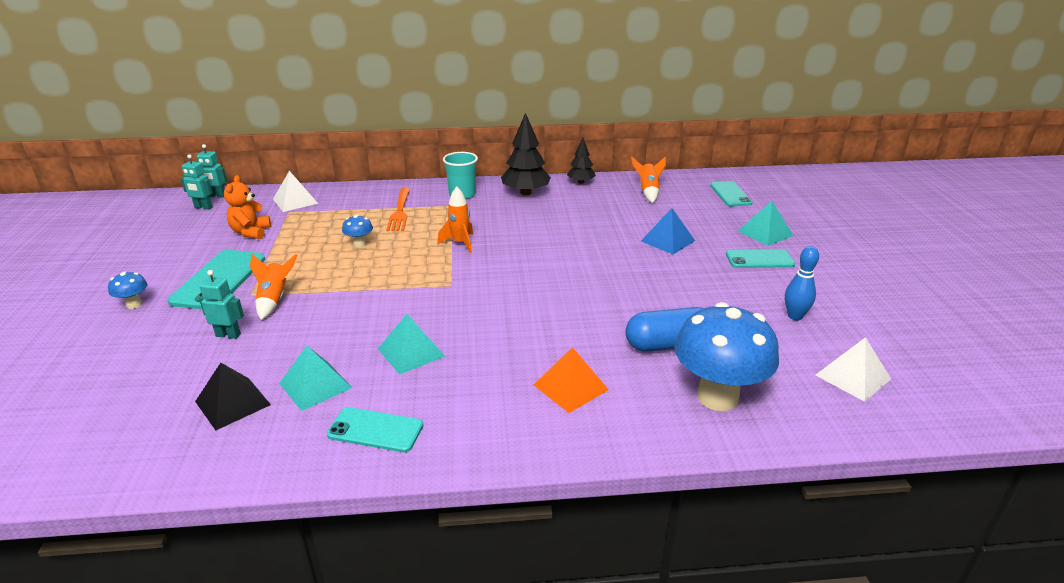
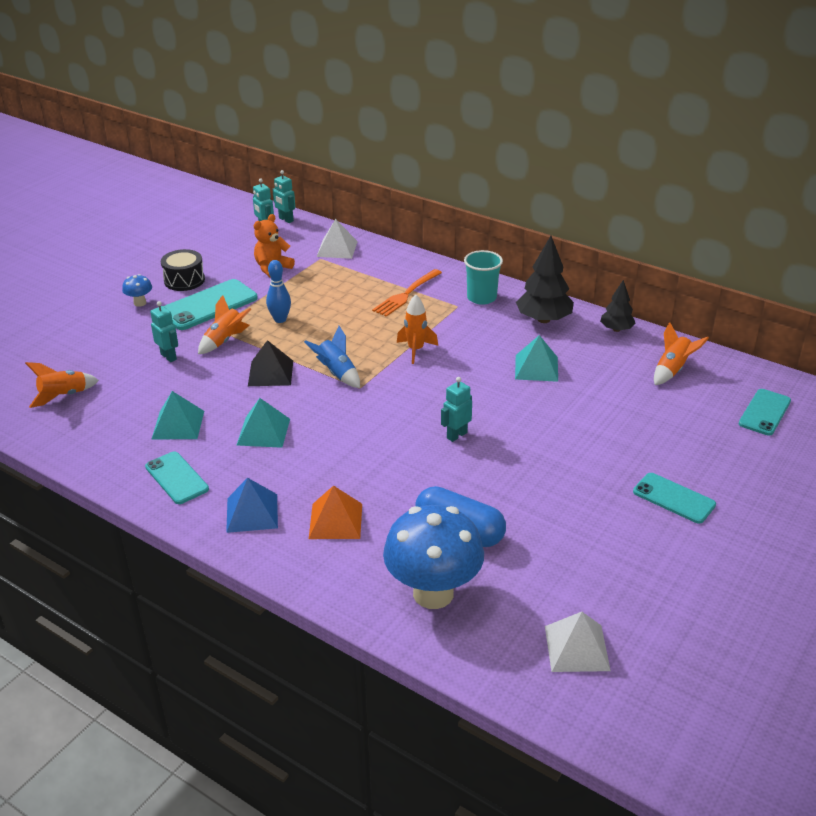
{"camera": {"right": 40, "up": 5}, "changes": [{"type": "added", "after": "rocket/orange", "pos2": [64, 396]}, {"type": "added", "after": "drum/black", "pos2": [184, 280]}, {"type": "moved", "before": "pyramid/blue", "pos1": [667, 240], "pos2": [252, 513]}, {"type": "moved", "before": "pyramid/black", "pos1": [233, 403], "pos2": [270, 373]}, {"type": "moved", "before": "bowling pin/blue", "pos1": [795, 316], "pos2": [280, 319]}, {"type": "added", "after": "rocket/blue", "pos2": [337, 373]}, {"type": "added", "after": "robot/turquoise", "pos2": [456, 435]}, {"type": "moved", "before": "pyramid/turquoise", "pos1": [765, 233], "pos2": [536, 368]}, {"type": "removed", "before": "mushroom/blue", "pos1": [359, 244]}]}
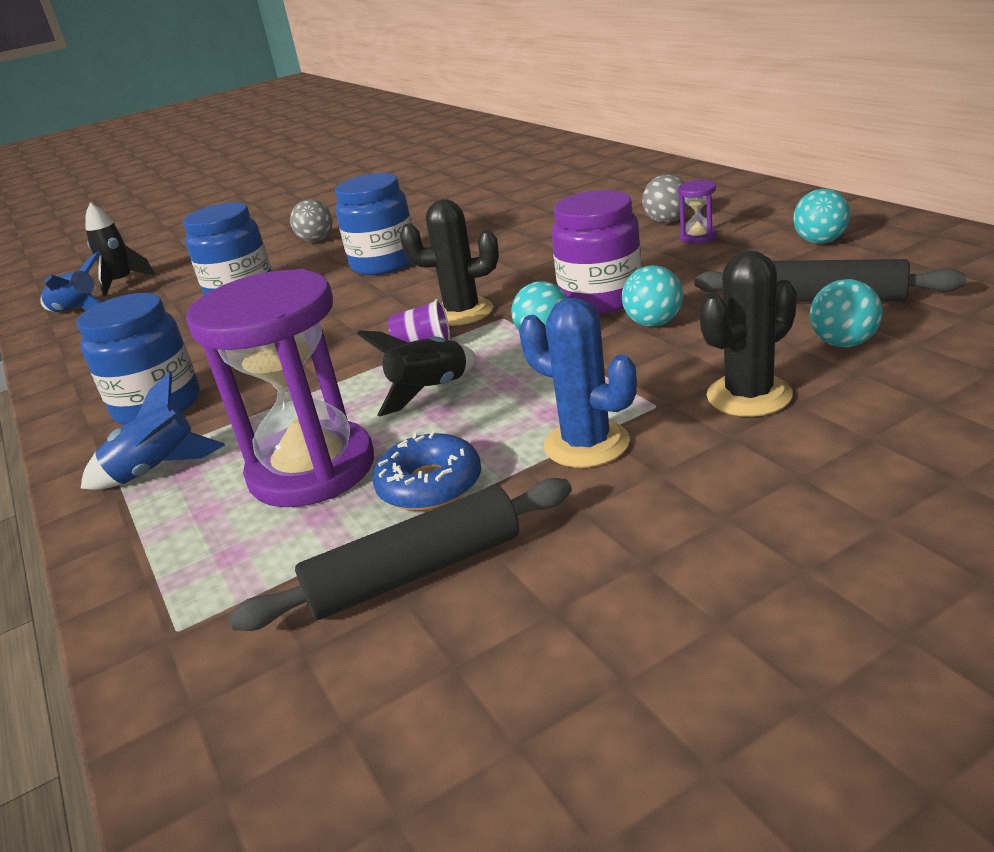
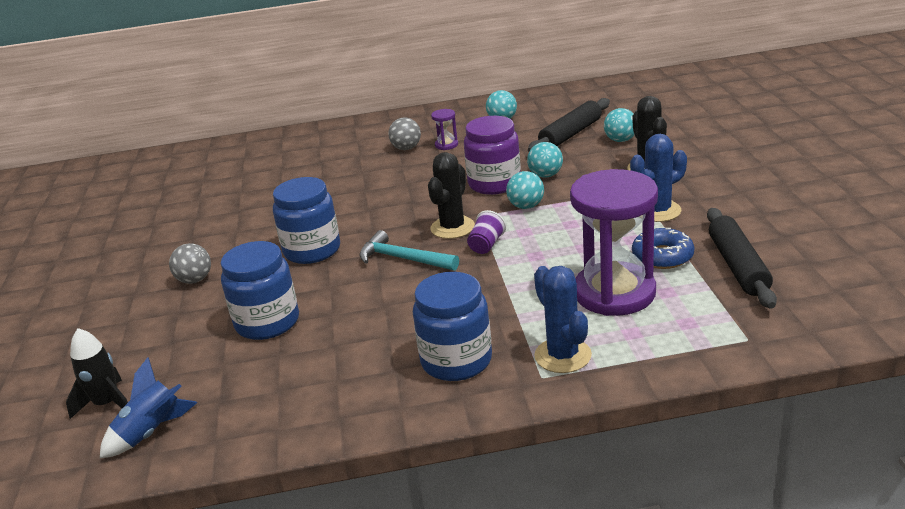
{"camera": {"right": -70, "up": 0}, "changes": [{"type": "added", "after": "hammer/turquoise", "pos2": [403, 259]}, {"type": "replaced", "before": "rocket/blue", "after": "cactus/blue", "pos1": [157, 470], "pos2": [563, 355]}, {"type": "removed", "before": "rocket/black", "pos1": [430, 391]}]}
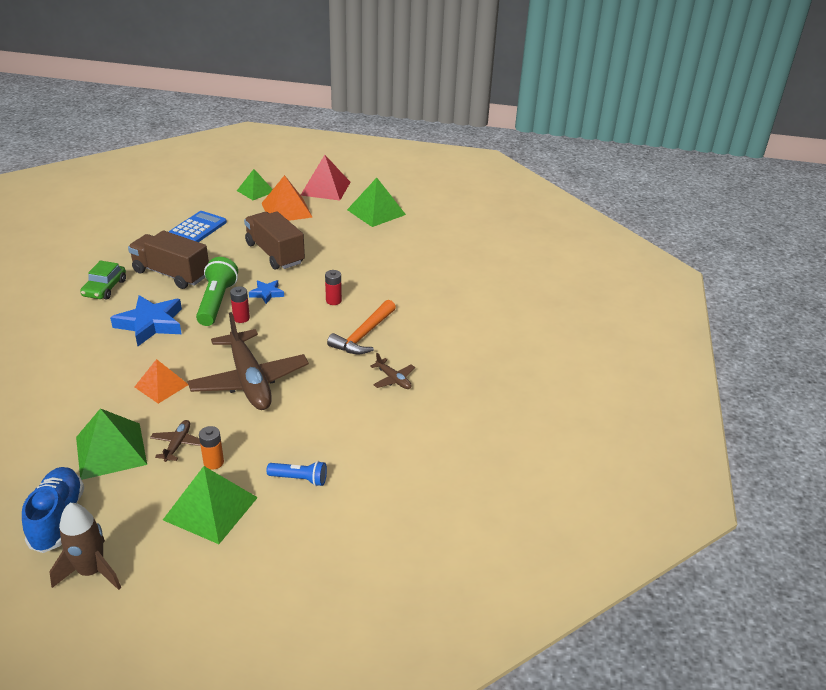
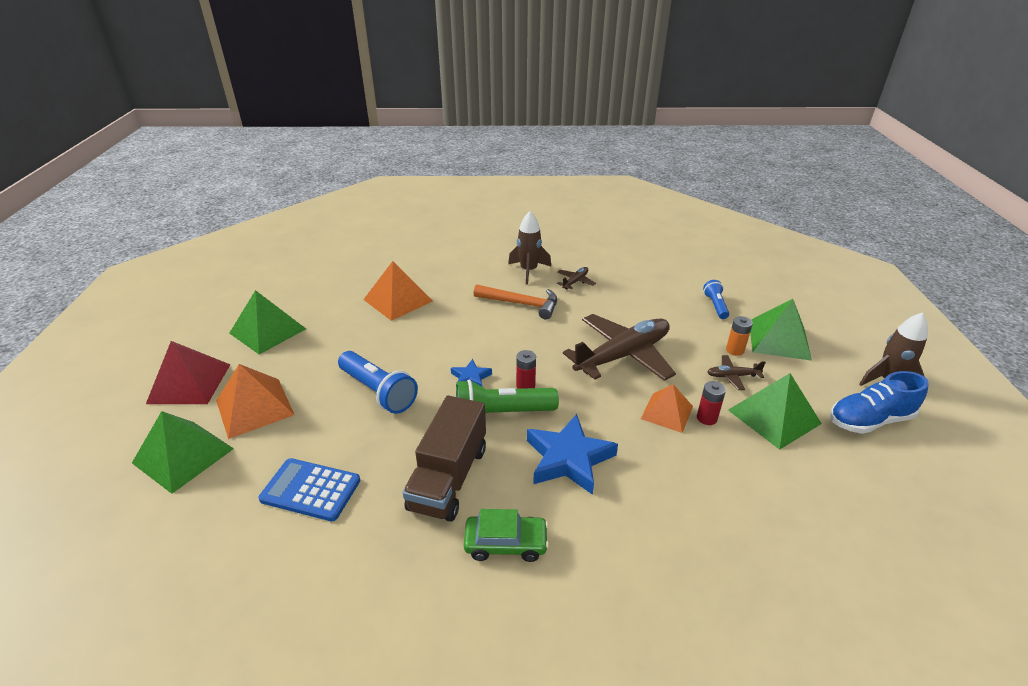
{"camera": {"right": -100, "up": 0}, "changes": [{"type": "resized", "before": "pyramid/green", "pos1": [255, 191], "pos2": [183, 455], "scale": 1.51}, {"type": "replaced", "before": "truck/brown", "after": "flashlight/blue", "pos1": [275, 253], "pos2": [378, 392]}, {"type": "added", "after": "pyramid/orange", "pos2": [398, 300]}, {"type": "added", "after": "rocket/brown", "pos2": [528, 271]}, {"type": "moved", "before": "battery/red", "pos1": [333, 301], "pos2": [706, 418]}]}
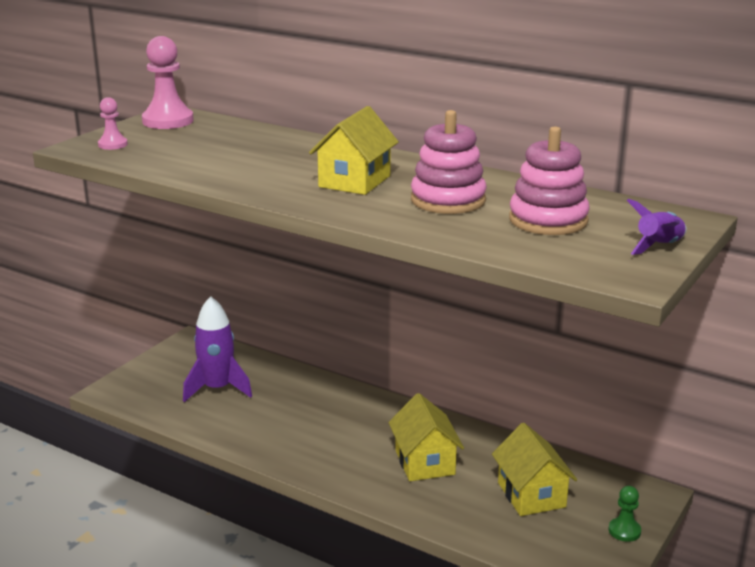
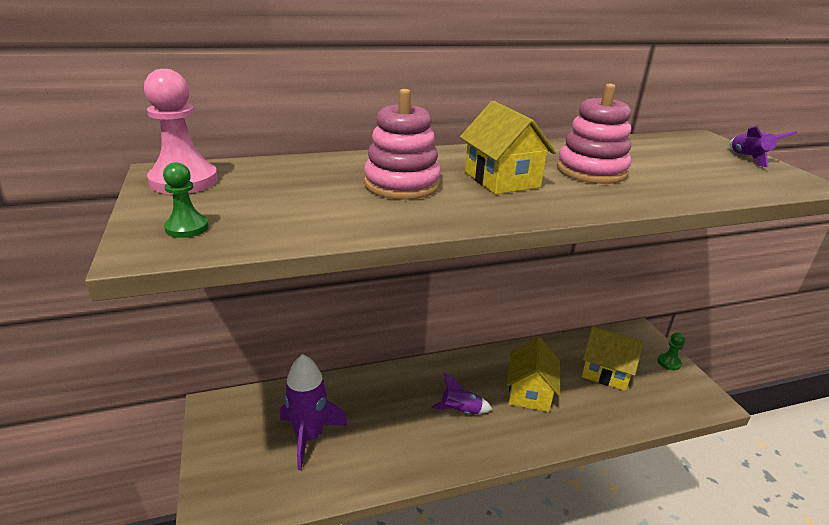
{"camera": {"right": -50, "up": 5}, "changes": [{"type": "recoloured", "before": "pawn/pink", "after": "pawn/green", "pos1": [113, 145], "pos2": [187, 228]}, {"type": "moved", "before": "stacking toy/pink", "pos1": [548, 220], "pos2": [402, 184]}, {"type": "added", "after": "rocket/purple", "pos2": [461, 411]}, {"type": "turned", "before": "house/yellow", "pos1": [424, 462], "pos2": [529, 392], "turn": 75}]}
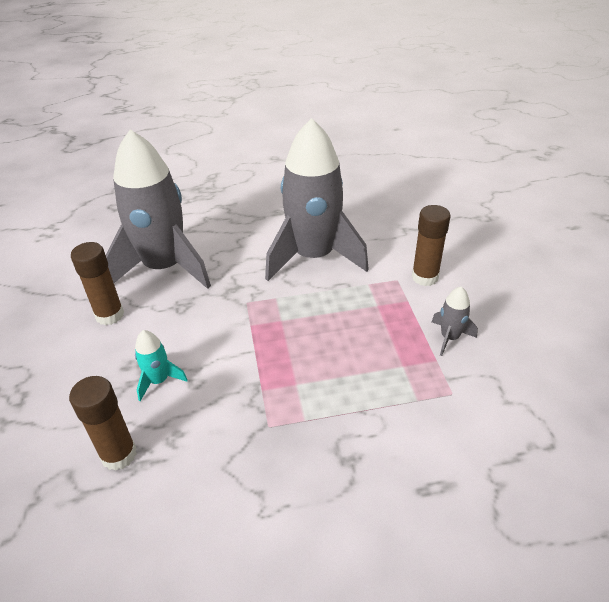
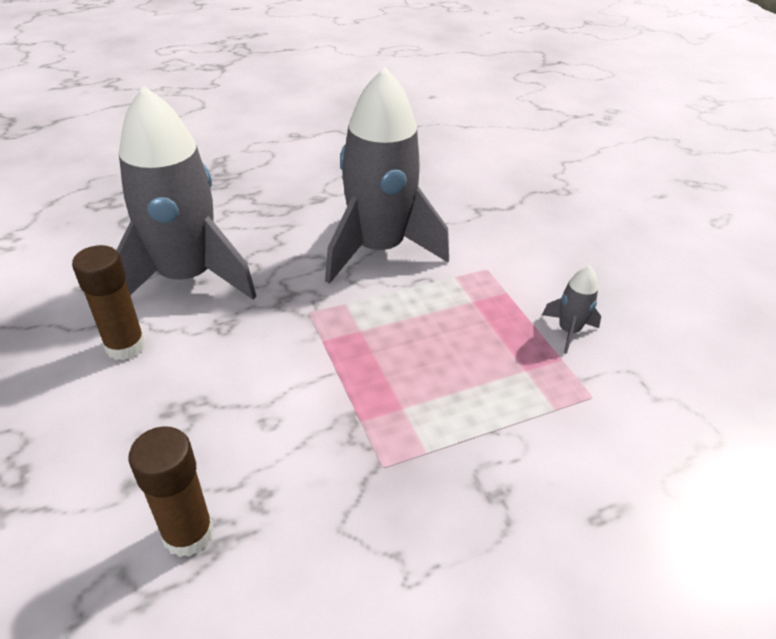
{"camera": {"right": -15, "up": 0}, "changes": [{"type": "removed", "before": "rocket/turquoise", "pos1": [159, 380]}, {"type": "removed", "before": "glue stick/brown", "pos1": [425, 277]}]}
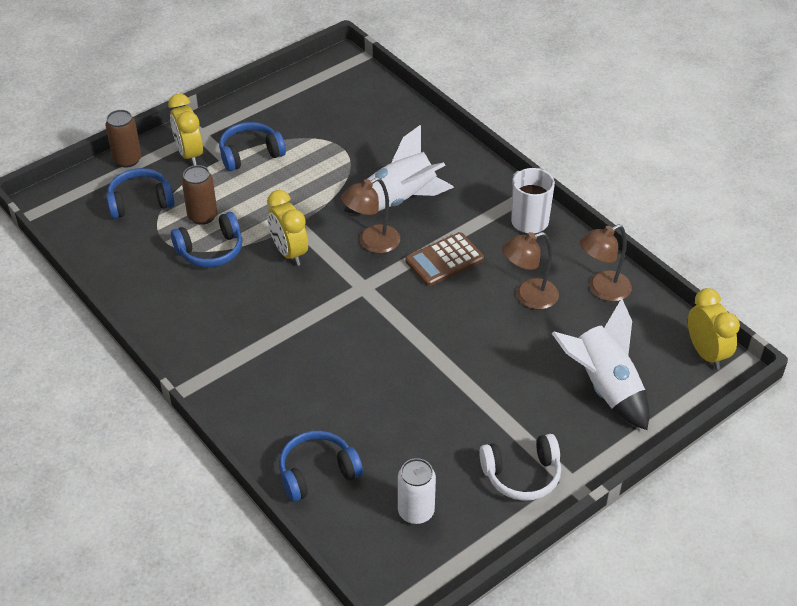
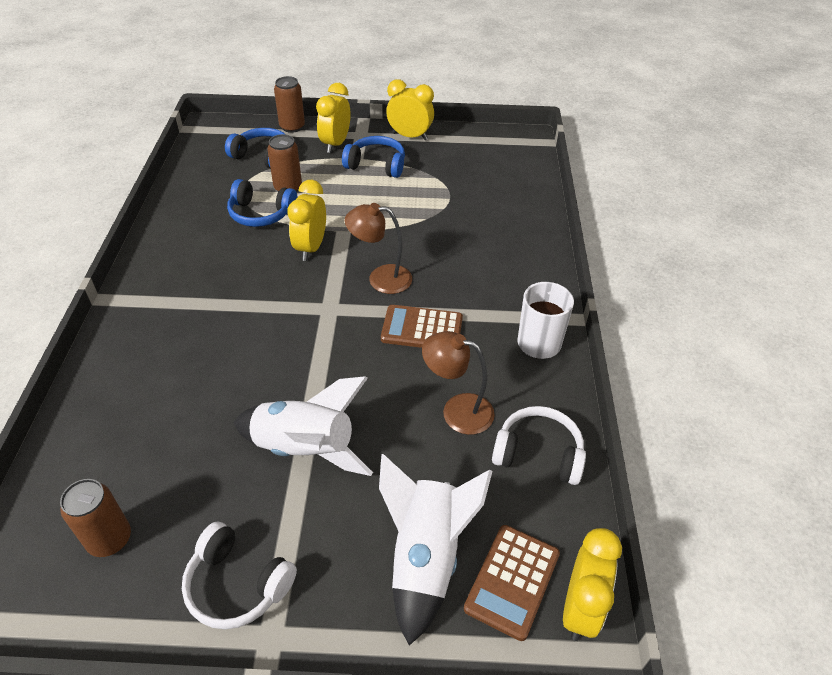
{"camera": {"right": 40, "up": 0}, "changes": [{"type": "recoloured", "before": "can/white", "after": "can/brown", "pos1": [416, 511], "pos2": [109, 539]}, {"type": "moved", "before": "rocket/white", "pos1": [399, 200], "pos2": [305, 449]}, {"type": "added", "after": "clock/yellow", "pos2": [410, 136]}, {"type": "added", "after": "calculator/brown", "pos2": [512, 581]}, {"type": "replaced", "before": "lamp/brown", "after": "headphones/white", "pos1": [602, 290], "pos2": [538, 453]}, {"type": "removed", "before": "headphones/blue", "pos1": [317, 473]}]}
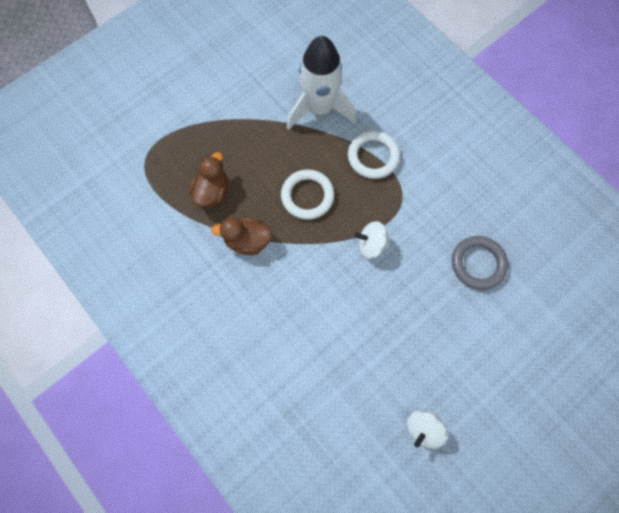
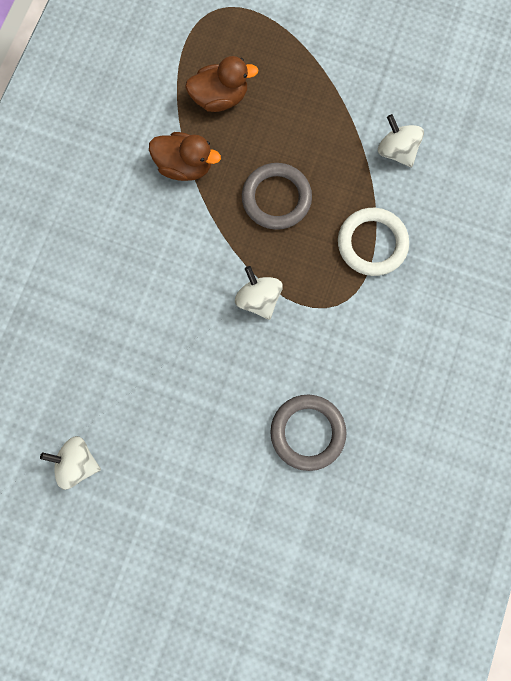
{"camera": {"right": 60, "up": 5}, "changes": [{"type": "turned", "before": "duck/brown", "pos1": [247, 241], "pos2": [184, 166], "turn": 135}, {"type": "recoloured", "before": "ring/white", "after": "ring/grey", "pos1": [307, 196], "pos2": [276, 198]}, {"type": "replaced", "before": "rocket/white", "after": "spinning top/white", "pos1": [319, 108], "pos2": [397, 151]}]}
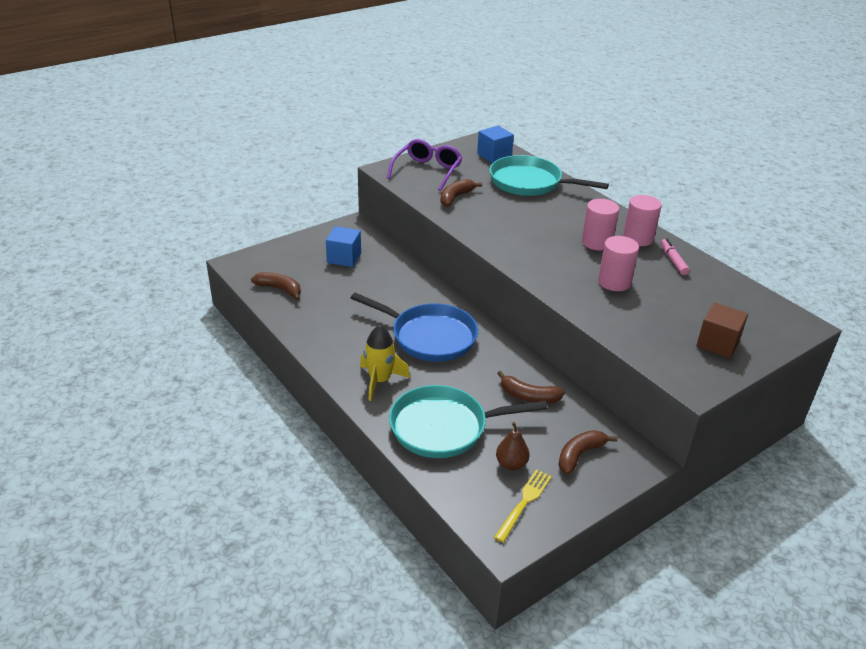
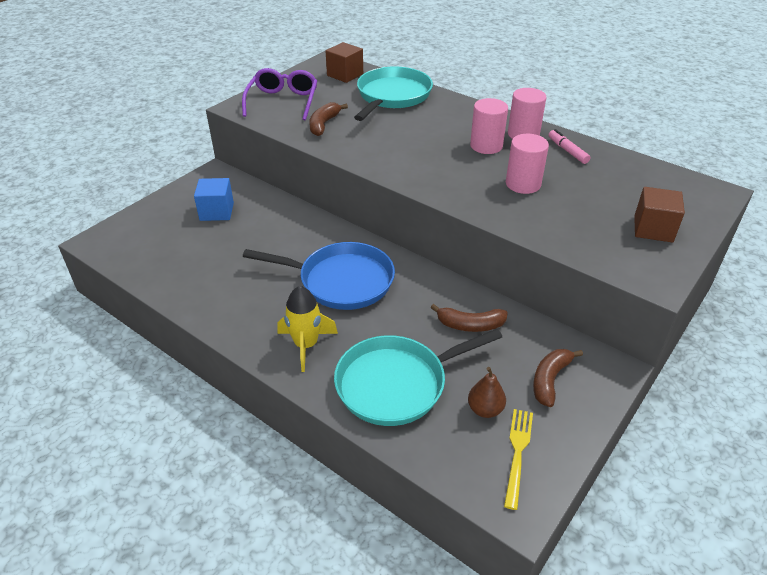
{"camera": {"right": -15, "up": 5}, "changes": [{"type": "recoloured", "before": "cube/blue", "after": "cube/brown", "pos1": [494, 155], "pos2": [345, 75]}, {"type": "turned", "before": "pan/turquoise", "pos1": [529, 183], "pos2": [392, 96], "turn": 105}, {"type": "removed", "before": "banana/brown", "pos1": [279, 289]}]}
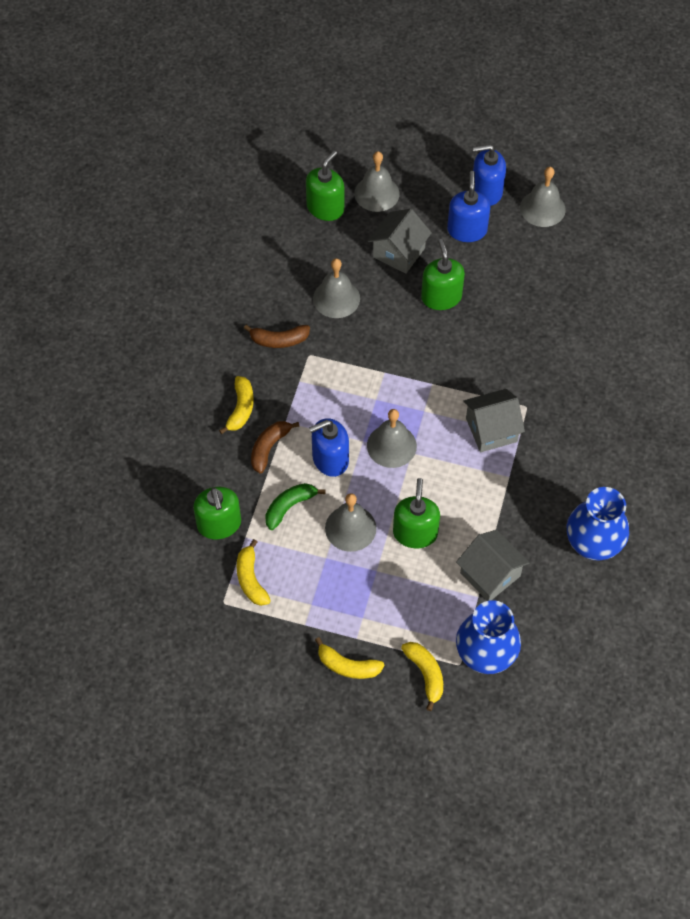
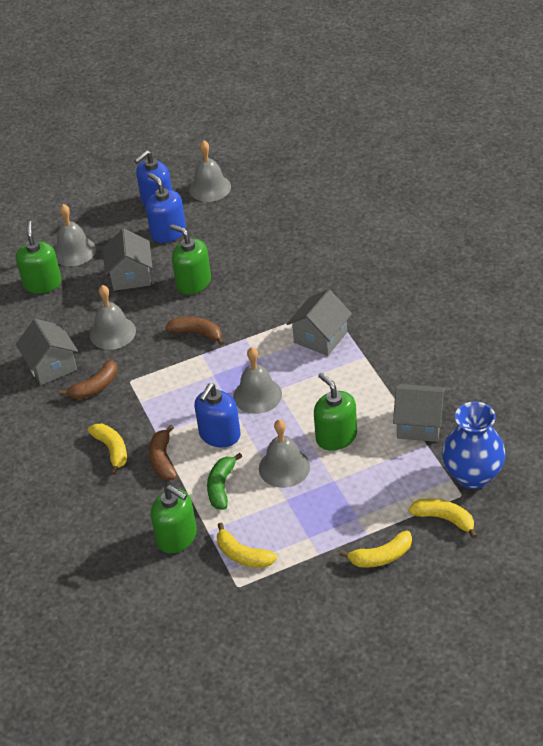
{"camera": {"right": -35, "up": -15}, "changes": [{"type": "added", "after": "house/grey", "pos2": [51, 366]}, {"type": "added", "after": "banana/brown", "pos2": [197, 333]}, {"type": "removed", "before": "vase/blue", "pos1": [592, 544]}]}
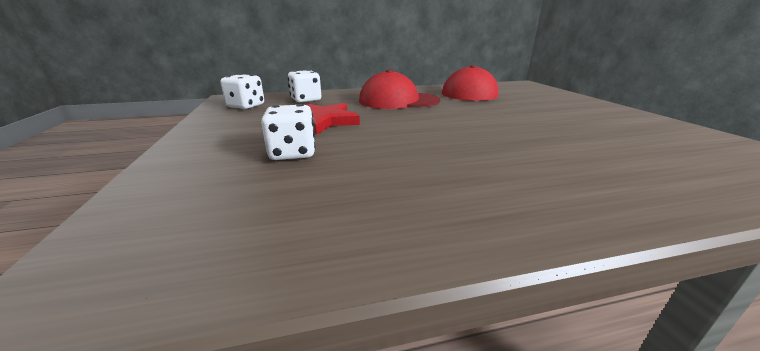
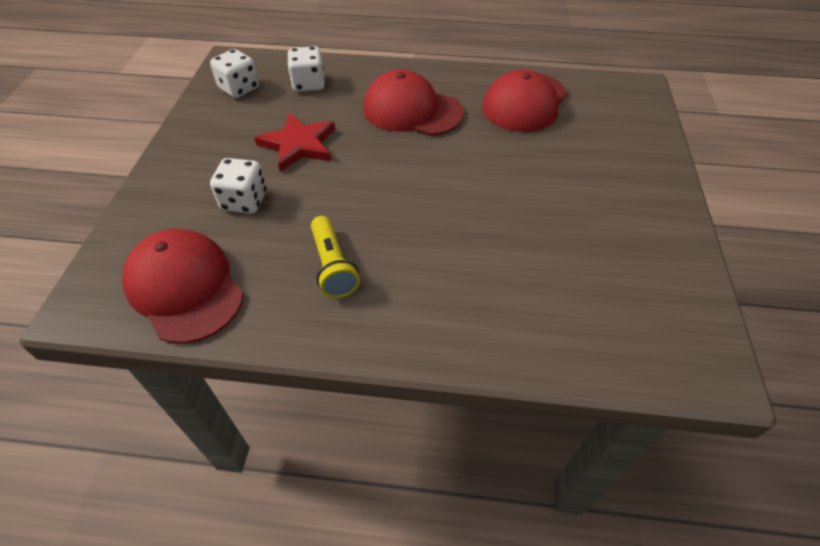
{"camera": {"right": 20, "up": 25}, "changes": [{"type": "added", "after": "cap/red", "pos2": [185, 287]}, {"type": "added", "after": "flashlight/yellow", "pos2": [333, 266]}]}
